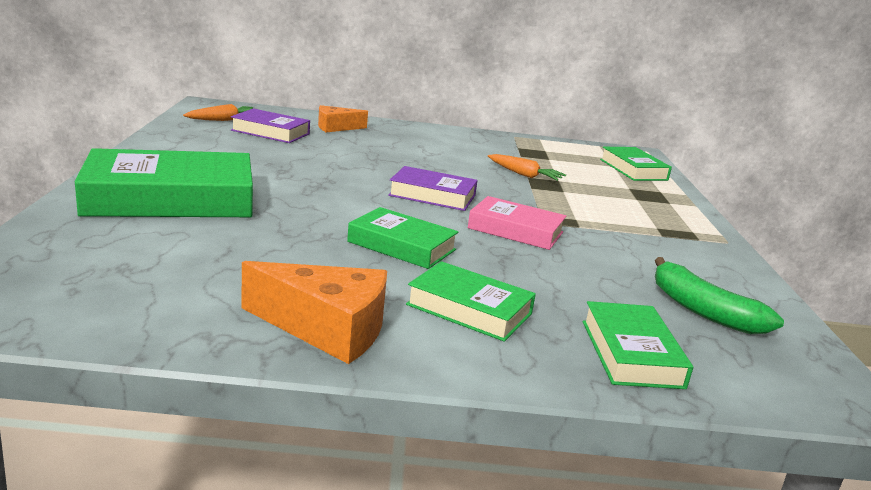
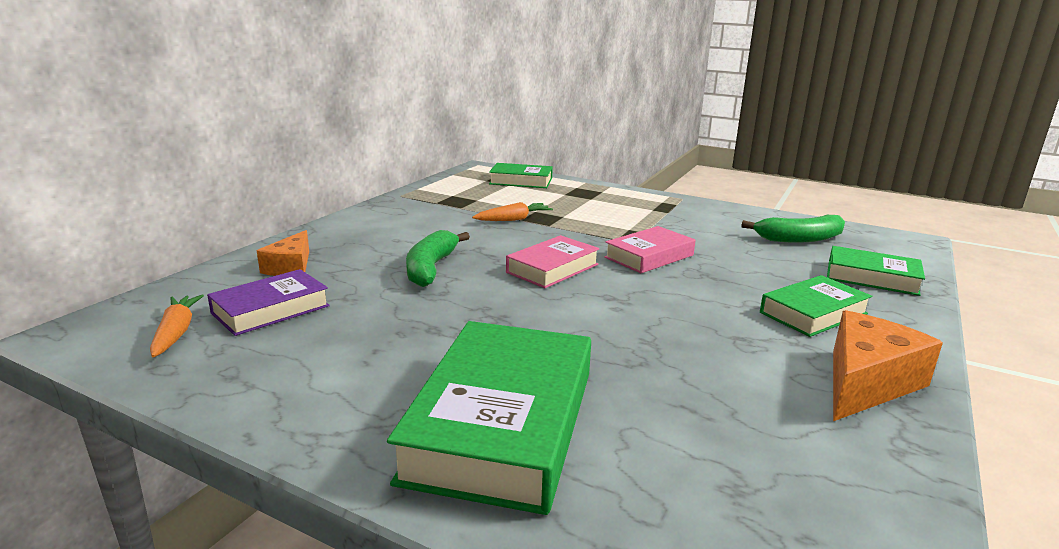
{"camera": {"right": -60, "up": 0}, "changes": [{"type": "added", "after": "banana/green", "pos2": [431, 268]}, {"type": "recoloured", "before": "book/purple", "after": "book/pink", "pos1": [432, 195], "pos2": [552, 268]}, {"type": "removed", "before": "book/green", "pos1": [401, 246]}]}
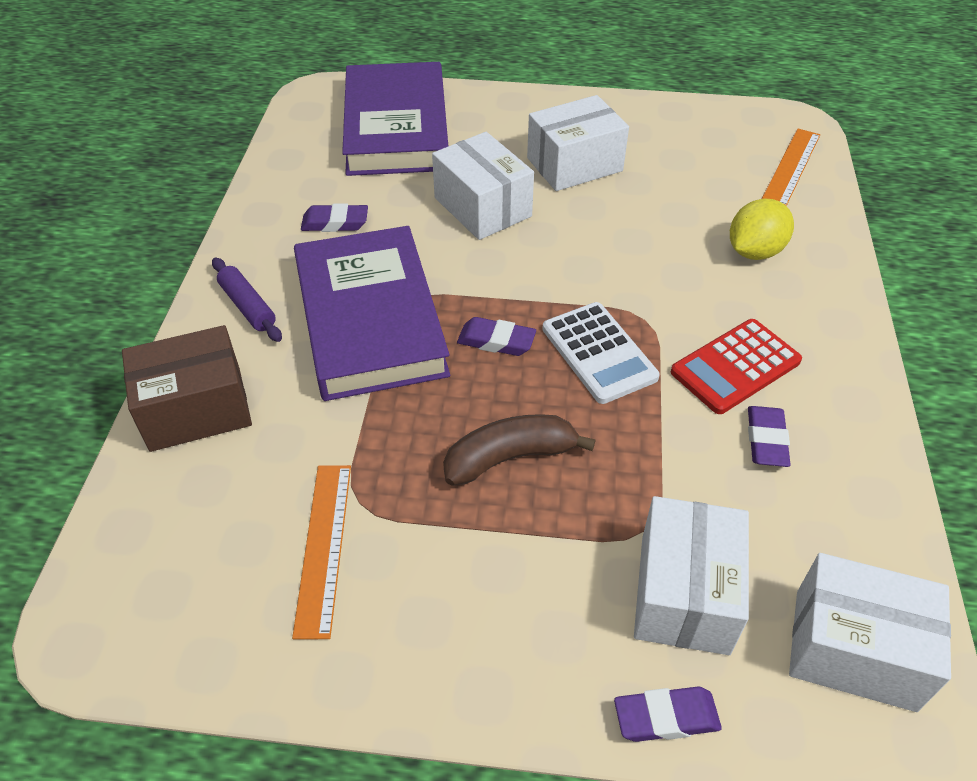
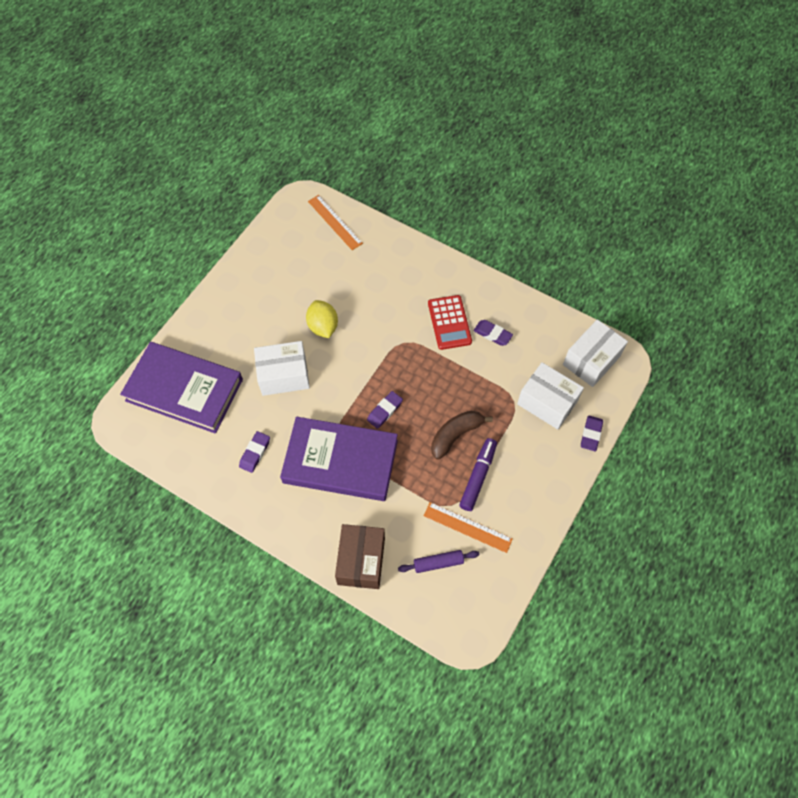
{"camera": {"right": -65, "up": 15}, "changes": [{"type": "moved", "before": "lemon/yellow", "pos1": [754, 251], "pos2": [323, 326]}, {"type": "moved", "before": "rolling pin/purple", "pos1": [248, 306], "pos2": [438, 563]}, {"type": "turned", "before": "banana/brown", "pos1": [509, 457], "pos2": [455, 435], "turn": 45}, {"type": "added", "after": "marker/purple", "pos2": [478, 476]}, {"type": "removed", "before": "box/white", "pos1": [574, 164]}, {"type": "removed", "before": "calculator/white", "pos1": [598, 353]}]}
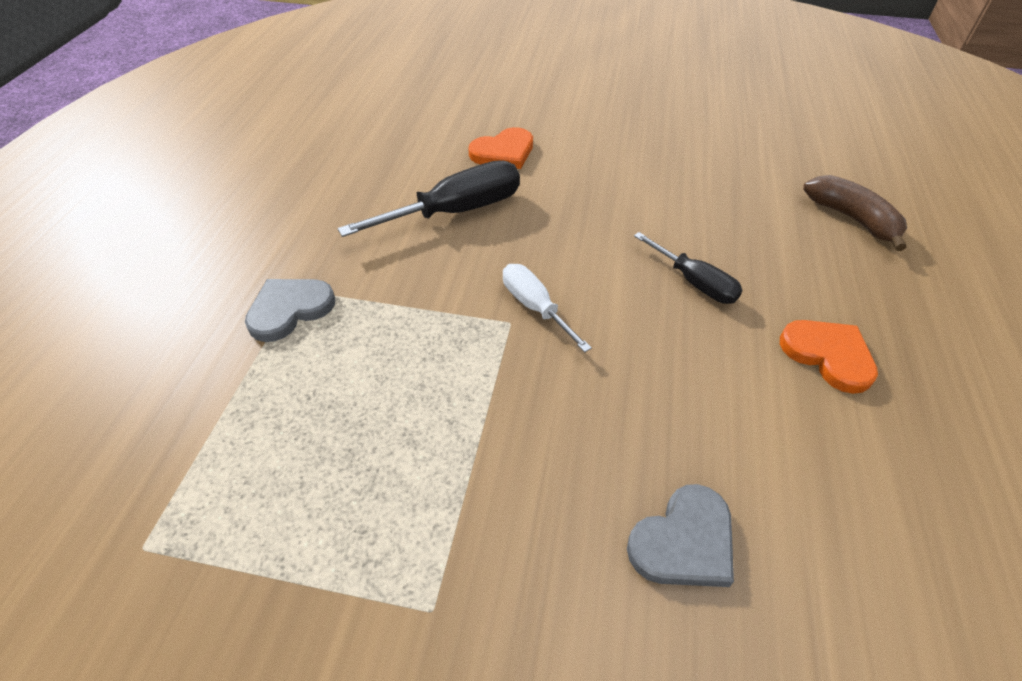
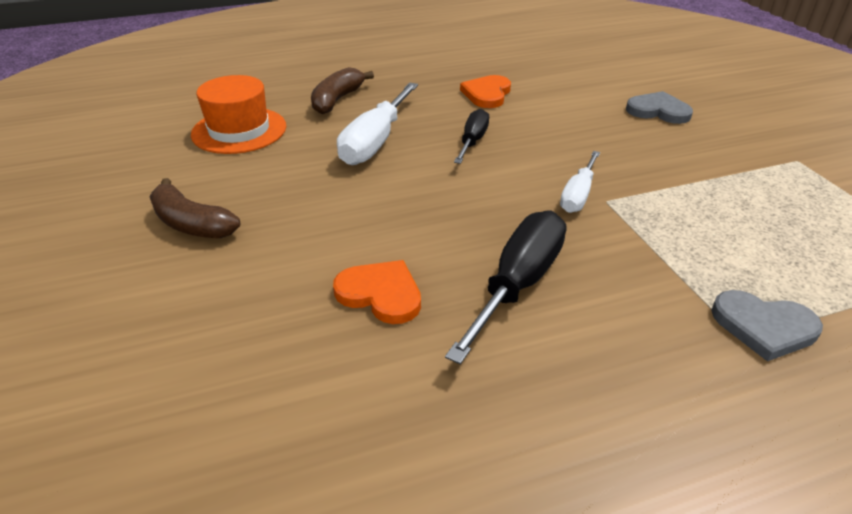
{"camera": {"right": -120, "up": -10}, "changes": [{"type": "added", "after": "banana/brown", "pos2": [192, 224]}, {"type": "added", "after": "hat/orange", "pos2": [239, 130]}, {"type": "added", "after": "screwdriver/white", "pos2": [375, 142]}, {"type": "turned", "before": "screwdriver/black", "pos1": [456, 211], "pos2": [518, 284], "turn": 90}]}
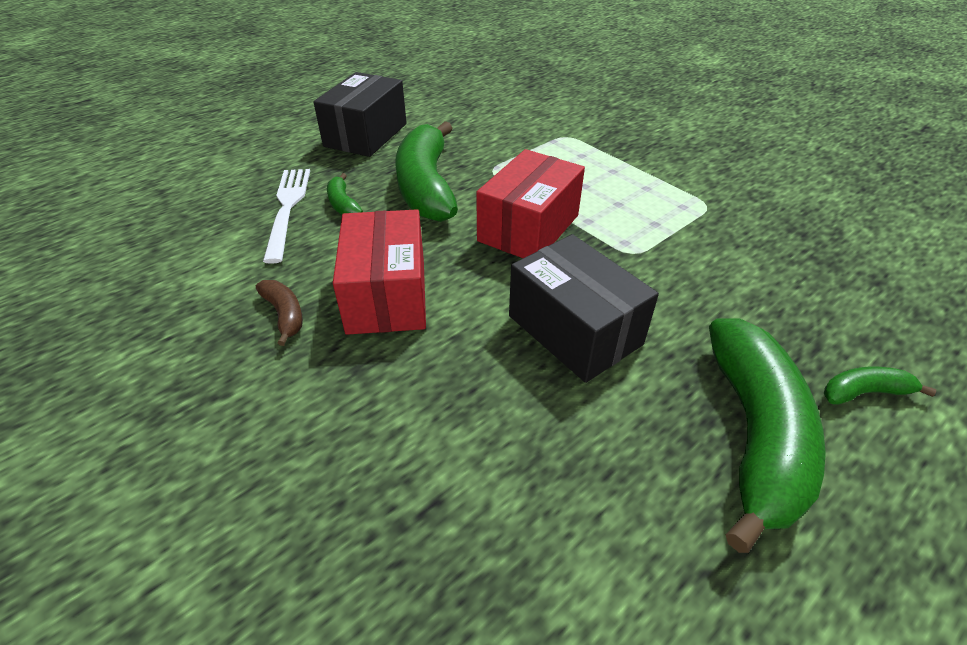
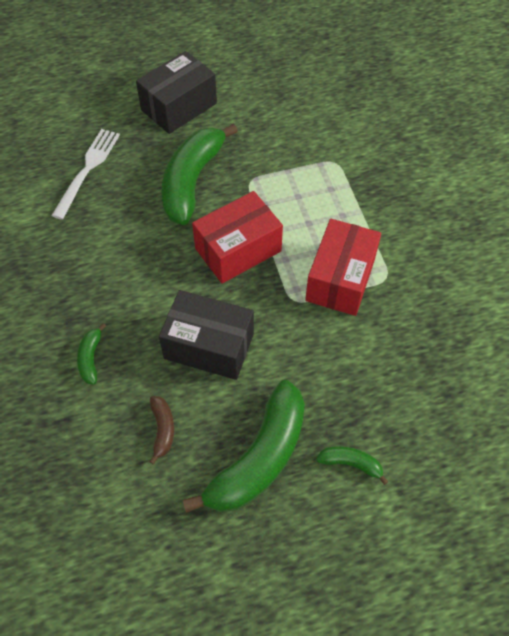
{"camera": {"right": 25, "up": 15}, "changes": [{"type": "moved", "before": "banana/green", "pos1": [343, 204], "pos2": [91, 358]}, {"type": "moved", "before": "banana/brown", "pos1": [285, 315], "pos2": [162, 430]}, {"type": "turned", "before": "box/black", "pos1": [574, 330], "pos2": [209, 346], "turn": -60}, {"type": "moved", "before": "box/red", "pos1": [387, 295], "pos2": [340, 279]}]}
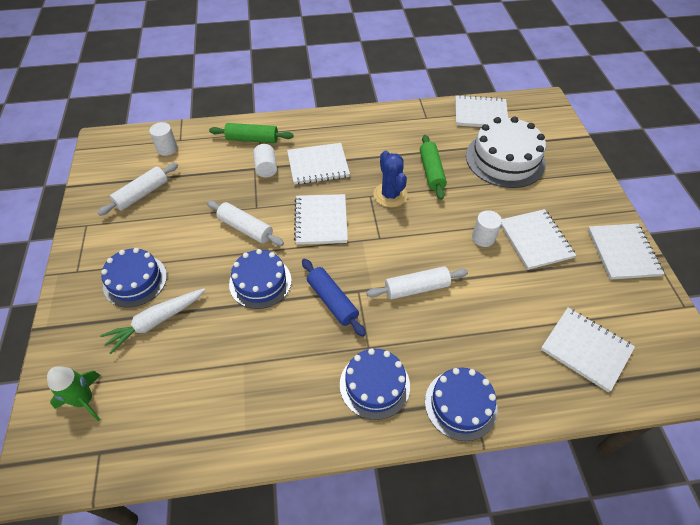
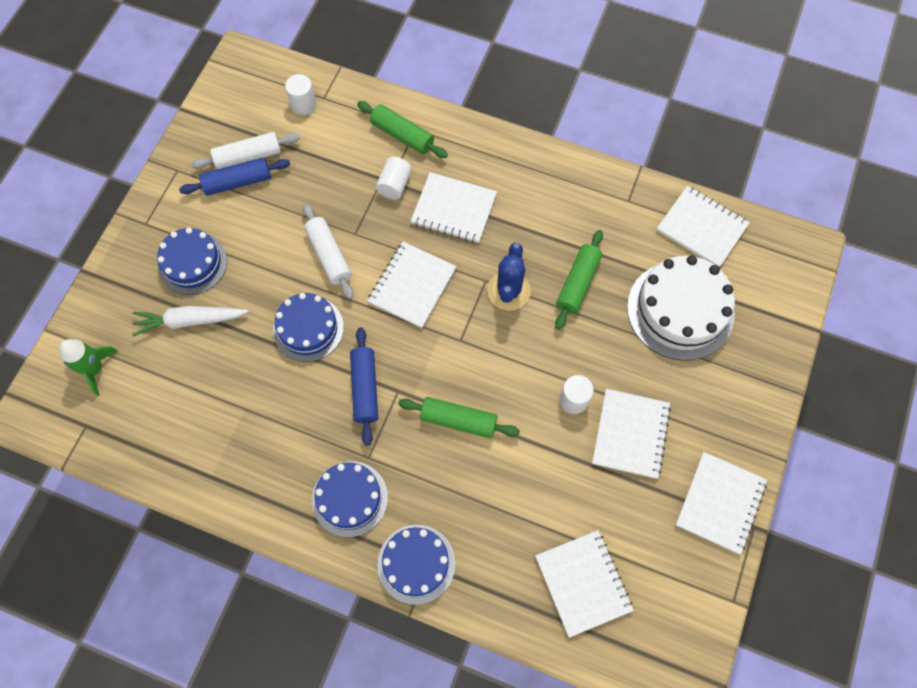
{"camera": {"right": 30, "up": 15}, "changes": [{"type": "added", "after": "rolling pin/blue", "pos2": [237, 182]}, {"type": "recoloured", "before": "rolling pin/white", "after": "rolling pin/green", "pos1": [416, 288], "pos2": [458, 420]}]}
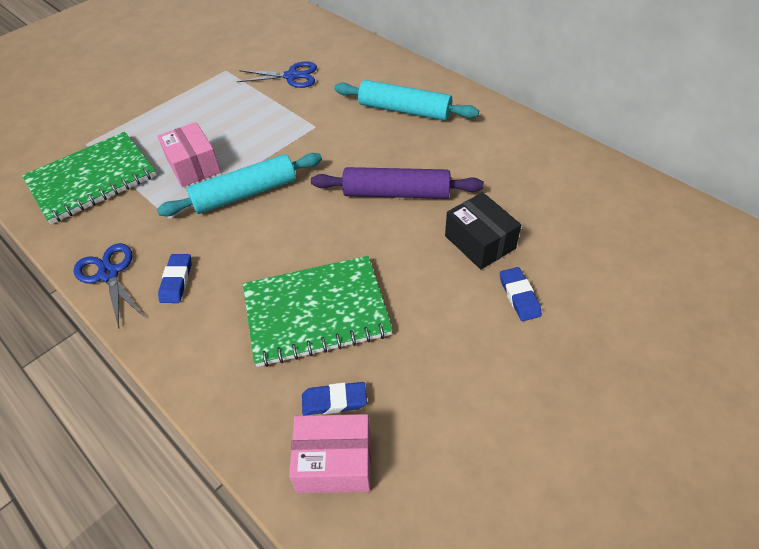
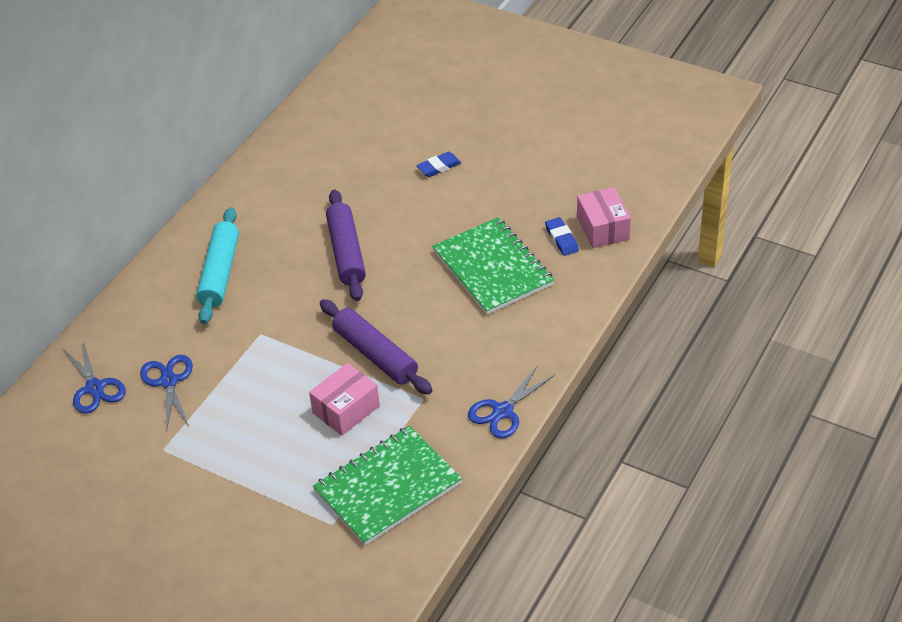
{"camera": {"right": -105, "up": -5}, "changes": [{"type": "added", "after": "scissors/blue", "pos2": [95, 388]}, {"type": "turned", "before": "notebook/green", "pos1": [92, 179], "pos2": [387, 487], "turn": -75}, {"type": "recoloured", "before": "rolling pin/turquoise", "after": "rolling pin/purple", "pos1": [245, 193], "pos2": [375, 355]}, {"type": "removed", "before": "eraser/blue", "pos1": [176, 281]}, {"type": "removed", "before": "box/black", "pos1": [480, 242]}]}
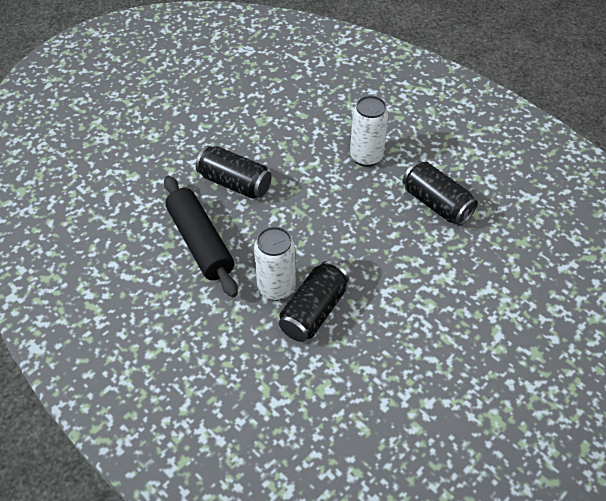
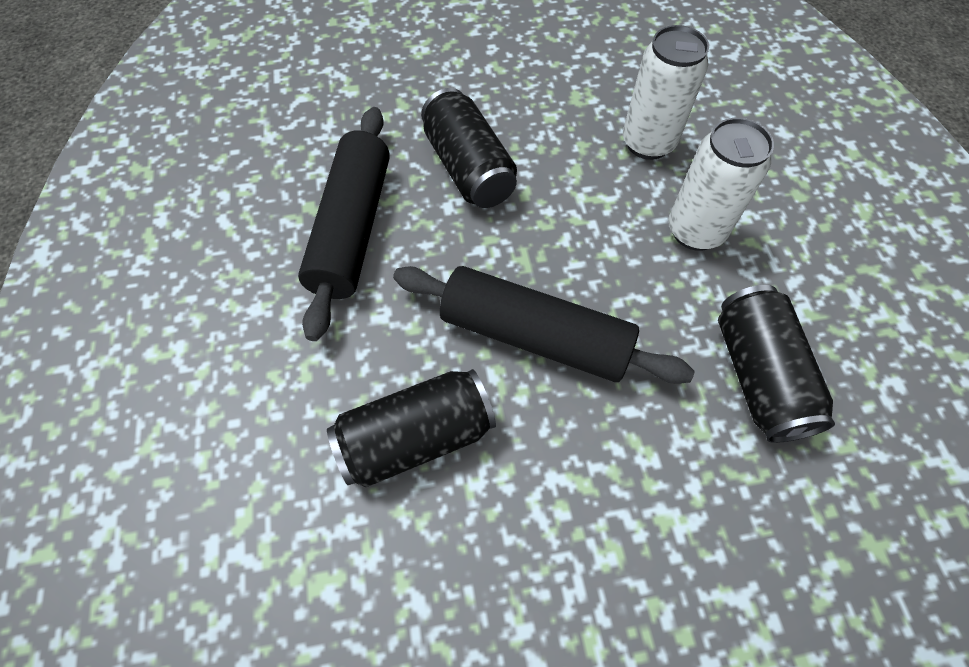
{"camera": {"right": 35, "up": 10}, "changes": [{"type": "added", "after": "rolling pin/black", "pos2": [535, 336]}, {"type": "moved", "before": "can/white", "pos1": [276, 288], "pos2": [648, 143]}]}
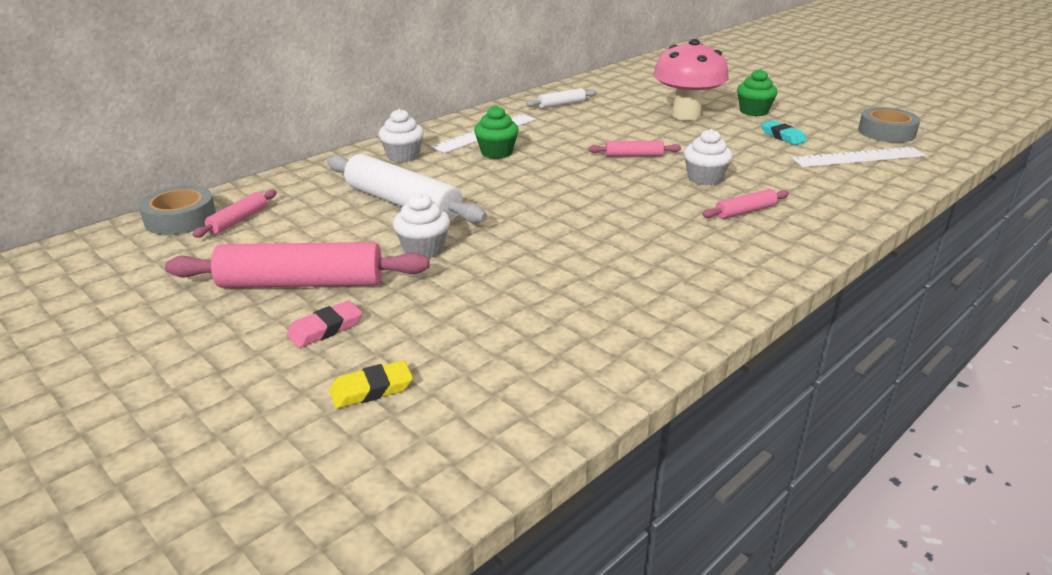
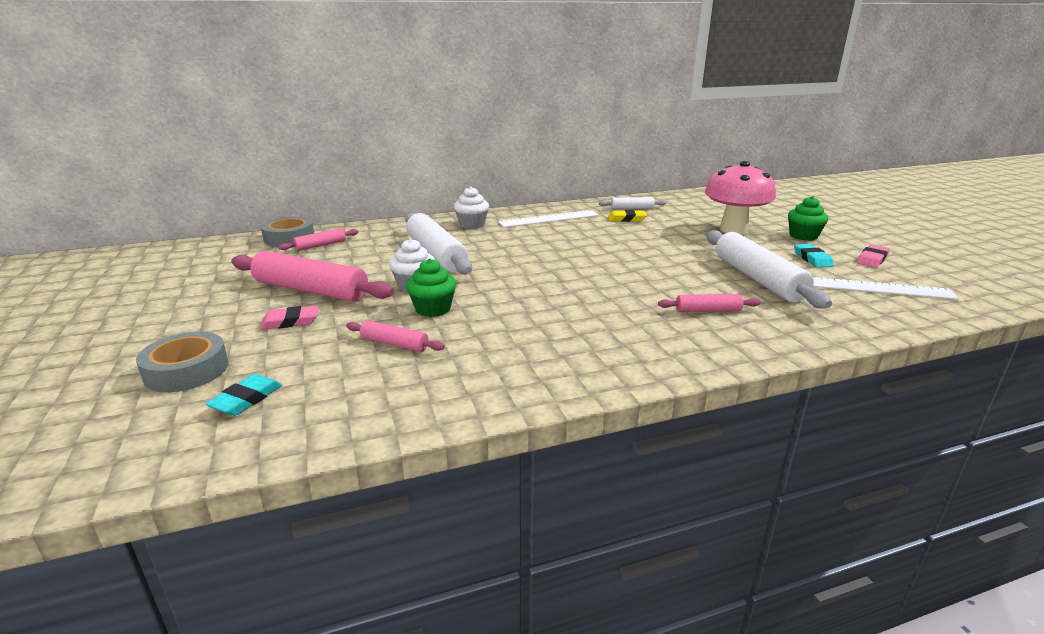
{"camera": {"right": 25, "up": -5}, "changes": [{"type": "moved", "before": "tape/grey", "pos1": [886, 132], "pos2": [187, 370]}, {"type": "added", "after": "eraser/turquoise", "pos2": [246, 399]}, {"type": "moved", "before": "rolling pin/pink", "pos1": [634, 155], "pos2": [394, 344]}, {"type": "moved", "before": "cupcake/green", "pos1": [496, 152], "pos2": [433, 309]}, {"type": "moved", "before": "eraser/yellow", "pos1": [371, 389], "pos2": [627, 219]}, {"type": "added", "after": "rolling pin/white", "pos2": [758, 279]}, {"type": "added", "after": "eraser/pink", "pos2": [872, 259]}, {"type": "removed", "before": "cupcake/white", "pos1": [705, 178]}]}
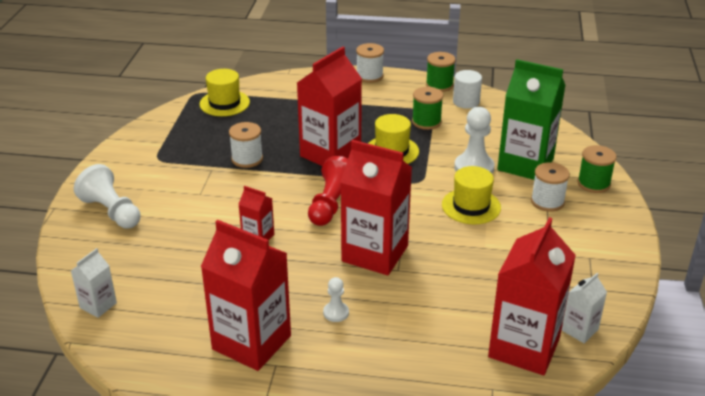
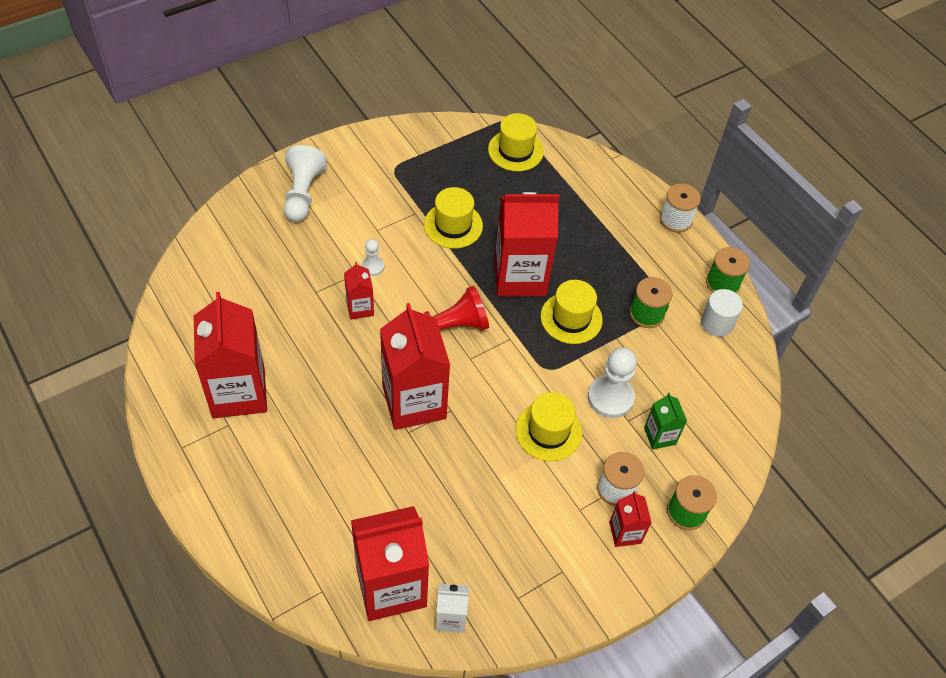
{"camera": {"right": 45, "up": 20}, "changes": [{"type": "moved", "before": "pawn/white", "pos1": [336, 313], "pos2": [372, 266]}, {"type": "replaced", "before": "spool/white", "after": "hat/yellow", "pos1": [247, 159], "pos2": [453, 225]}, {"type": "added", "after": "carton/red", "pos2": [625, 532]}, {"type": "resized", "before": "carton/green", "pos1": [525, 164], "pos2": [659, 436], "scale": 0.48}, {"type": "removed", "before": "carton/white", "pos1": [98, 305]}]}
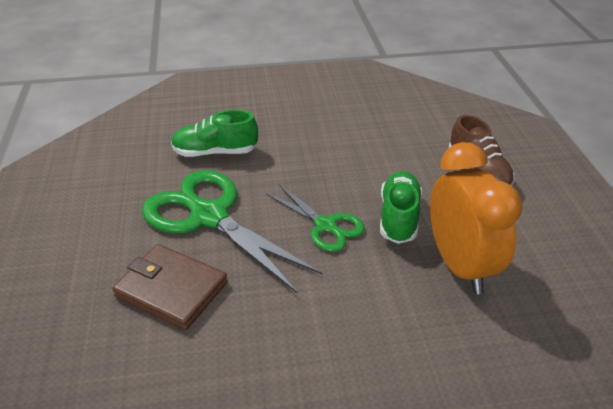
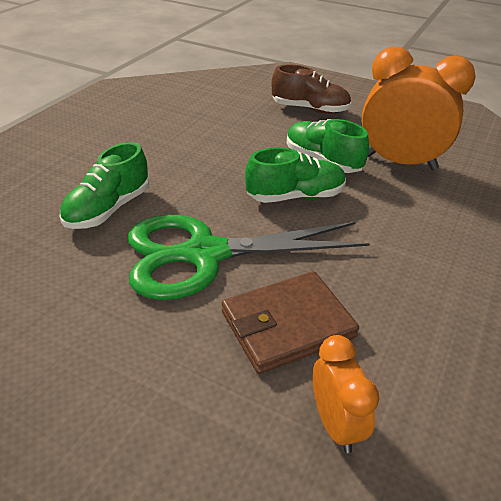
{"camera": {"right": -55, "up": 0}, "changes": [{"type": "replaced", "before": "scissors/green", "after": "shoe/green", "pos1": [326, 226], "pos2": [295, 196]}, {"type": "added", "after": "clock/orange", "pos2": [335, 424]}]}
